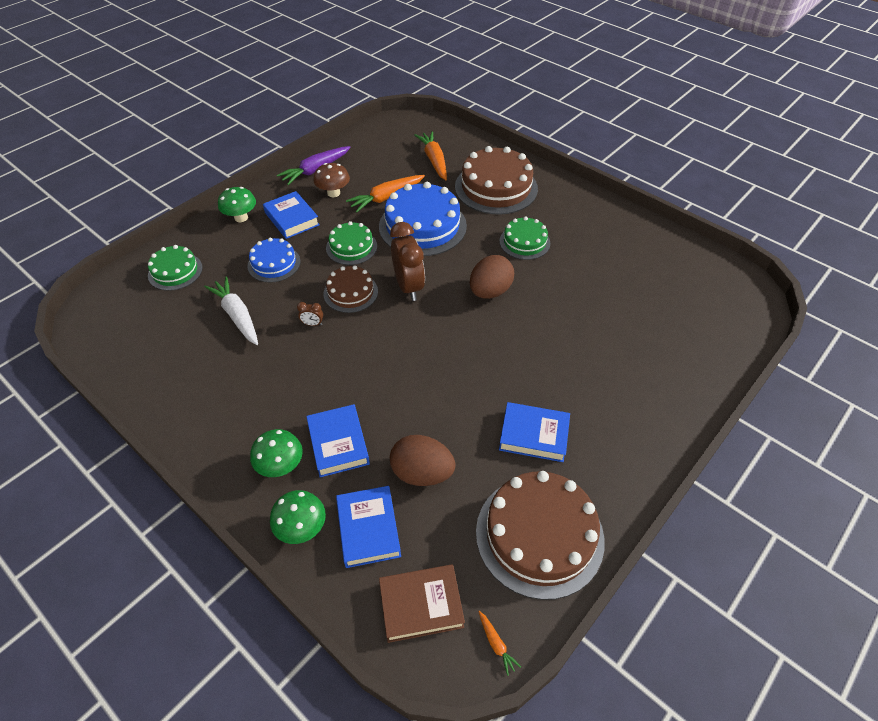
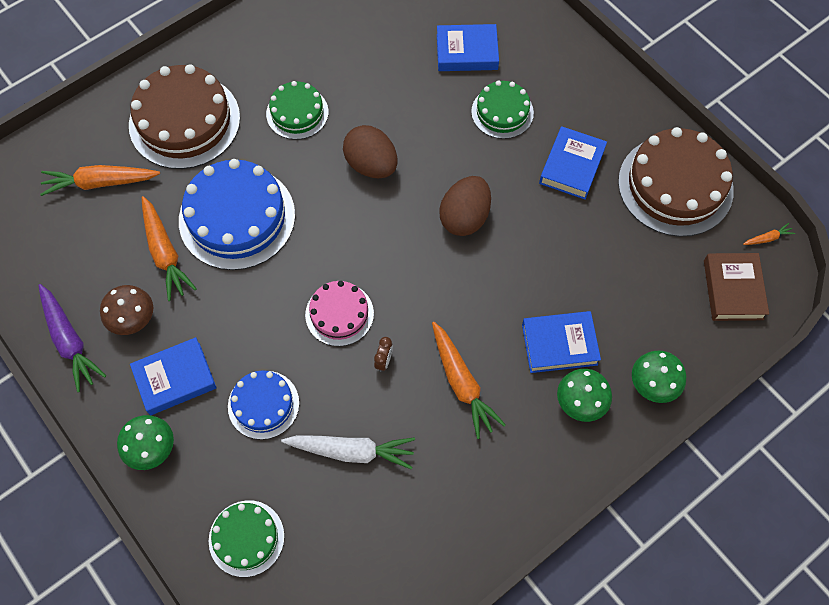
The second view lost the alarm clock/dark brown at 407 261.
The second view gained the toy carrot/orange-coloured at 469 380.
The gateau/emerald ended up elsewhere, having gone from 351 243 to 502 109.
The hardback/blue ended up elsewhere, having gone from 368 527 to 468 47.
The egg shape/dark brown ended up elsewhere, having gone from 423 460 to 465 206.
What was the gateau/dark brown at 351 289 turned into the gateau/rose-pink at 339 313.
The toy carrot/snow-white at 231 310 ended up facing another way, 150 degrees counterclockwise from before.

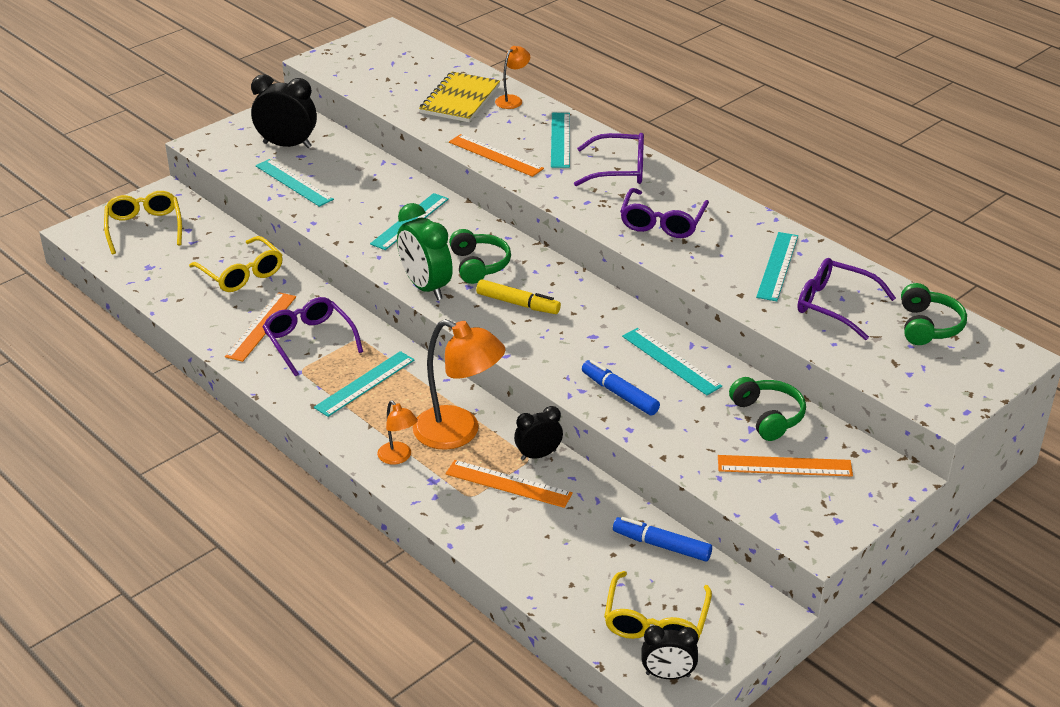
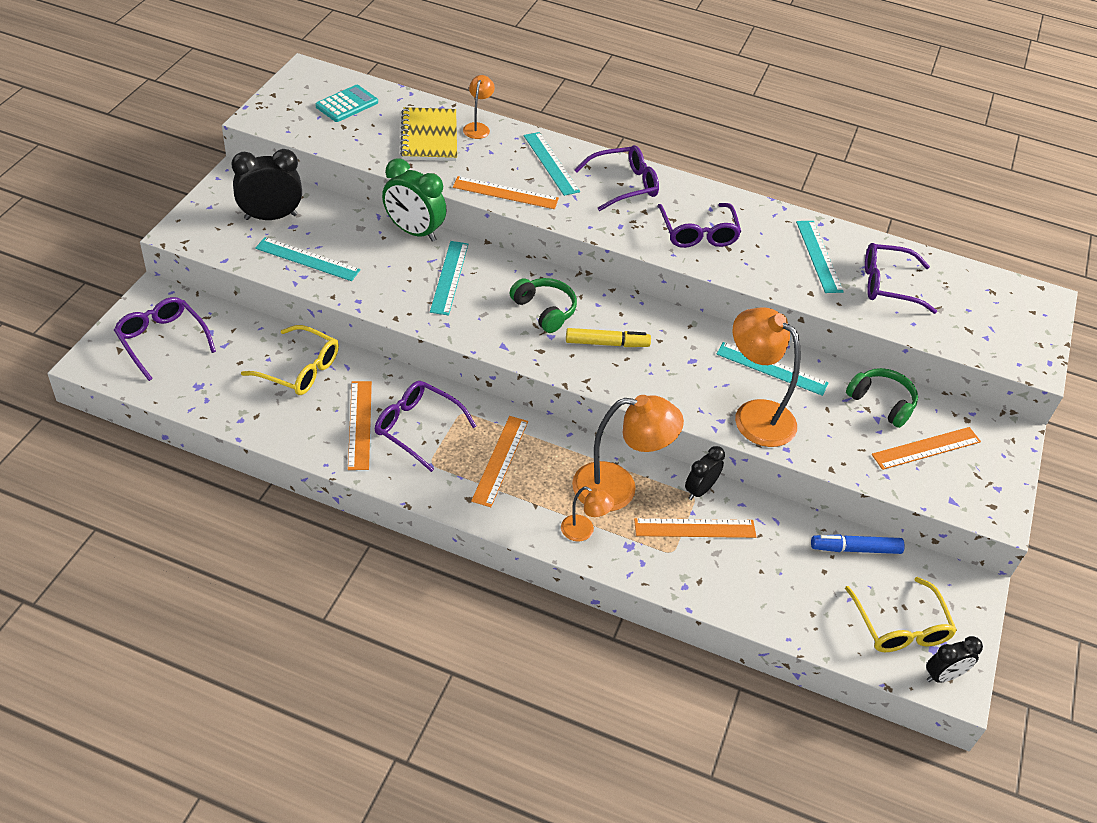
The second view lost the headphones/emerald at 934 314.
The second view gained the pocket calculator/aqua at 346 103.
The alarm clock/emerald ended up elsewhere, having gone from 425 251 to 414 200.
Where the marker/blue stood at 621 387, the lamp/orange-coloured came to stand at 767 377.
What was the glasses/golden at 143 222 turned into the glasses/violet at 165 339.
What was the measuring stick/aqua at 364 384 turned into the measuring stick/orange-coloured at 499 461.

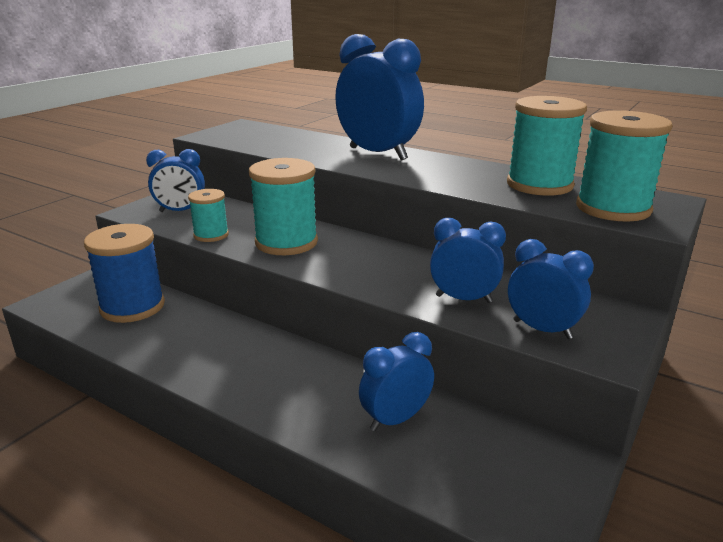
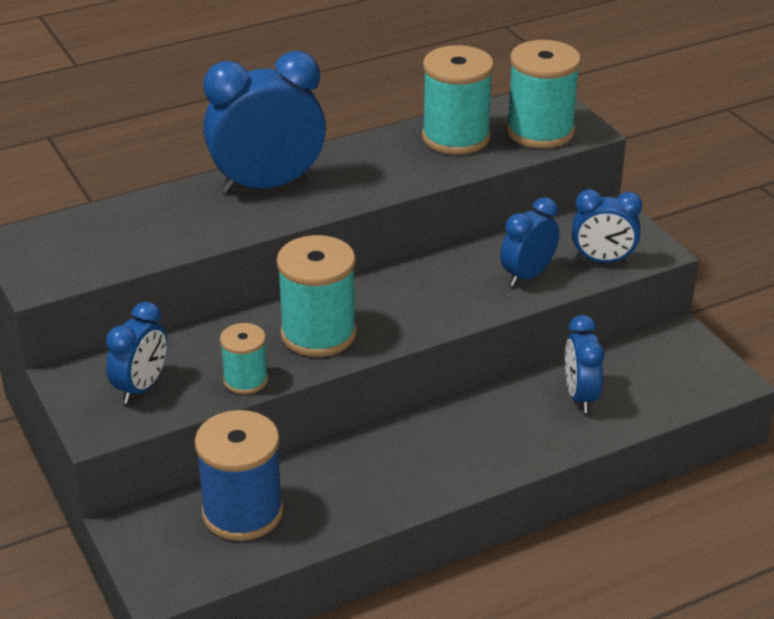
The alarm clock/blue at 551 289 ended up facing another way, 150 degrees counterclockwise from before.

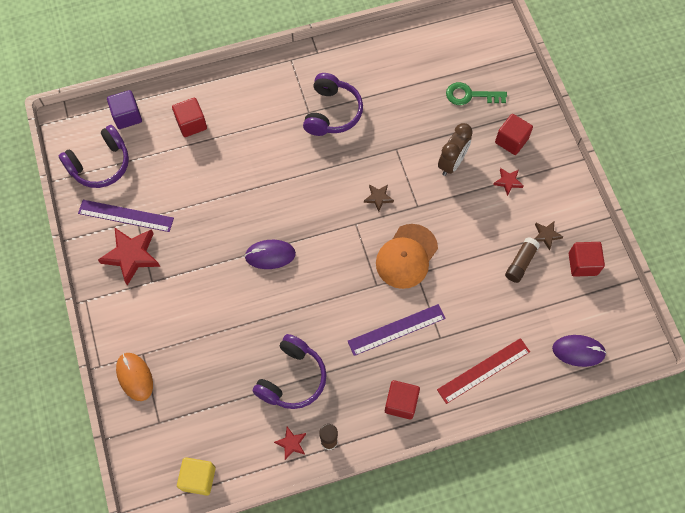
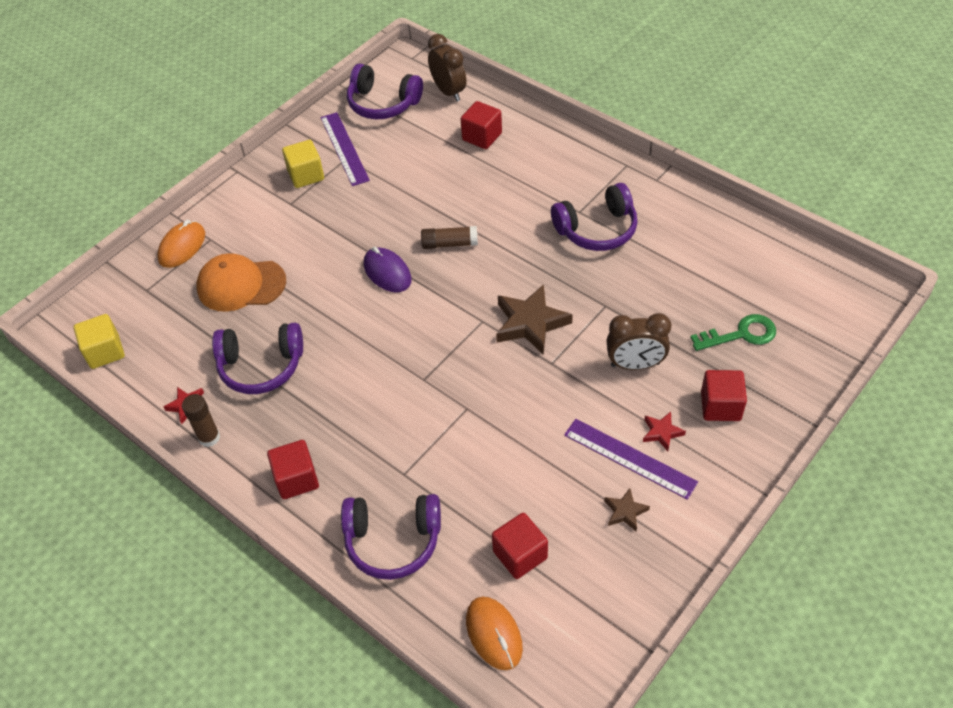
The measuring stick/violet ended up elsewhere, having gone from 397 330 to 631 459.
The cap/orange-coloured ended up elsewhere, having gone from 407 256 to 241 282.
The glue/dark brown ended up elsewhere, having gone from 522 260 to 449 237.
The cube/red ended up elsewhere, having gone from 587 259 to 520 546.
Where the star shape/red stood at 129 257, the cube/golden came to stand at 303 164.
Where the cube/violet stood at 124 109, the alarm clock/dark brown came to stand at 447 68.
Where the measuring stick/red stood at 483 371, the headphones/violet came to stand at 391 537.
What was the mouse/violet at 579 351 turned into the mouse/orange-coloured at 494 633.
The door key/emerald at 476 93 ended up facing another way, 105 degrees clockwise from before.
The size of the star shape/dark brown at 379 198 changed by a factor of 1.97.

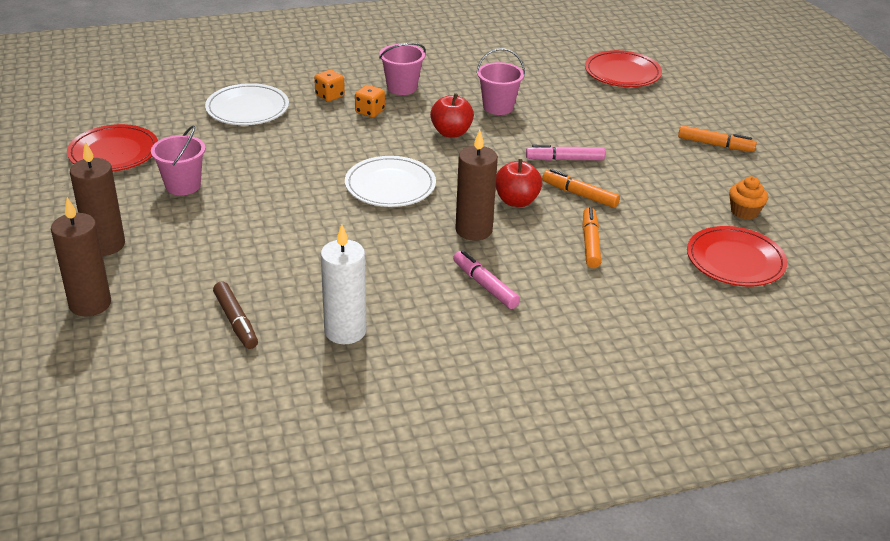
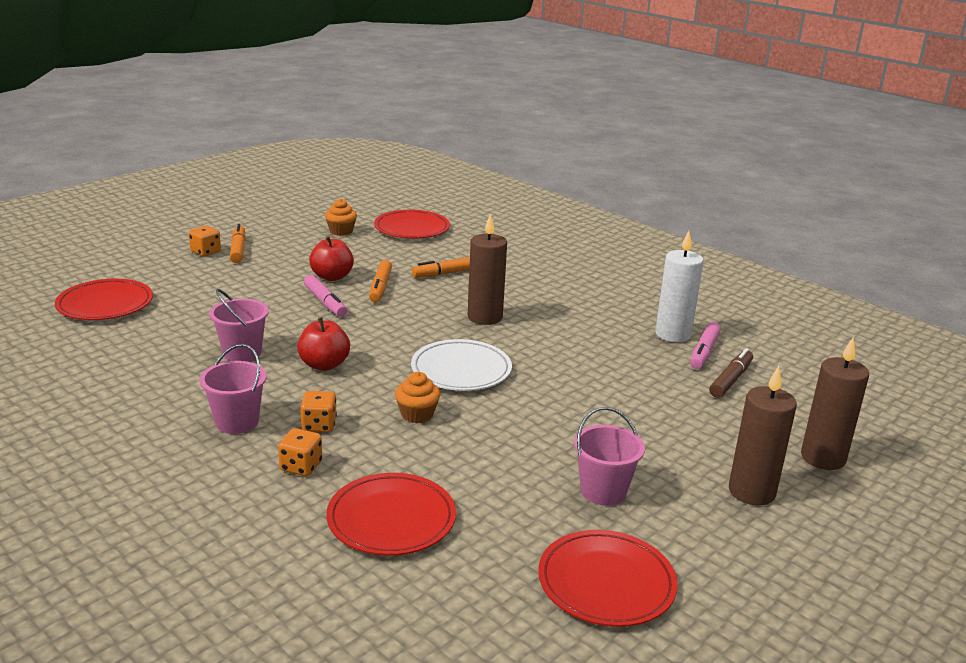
The second view gained the dice/orange-coloured at 205 241.
The second view gained the fairy cake/orange-coloured at 417 397.
The marker/rose-pink ended up elsewhere, having gone from 486 279 to 705 345.
The apple fruit/red ended up elsewhere, having gone from 519 183 to 331 258.
What was the plate/snow-white at 247 104 turned into the plate/red at 391 514.

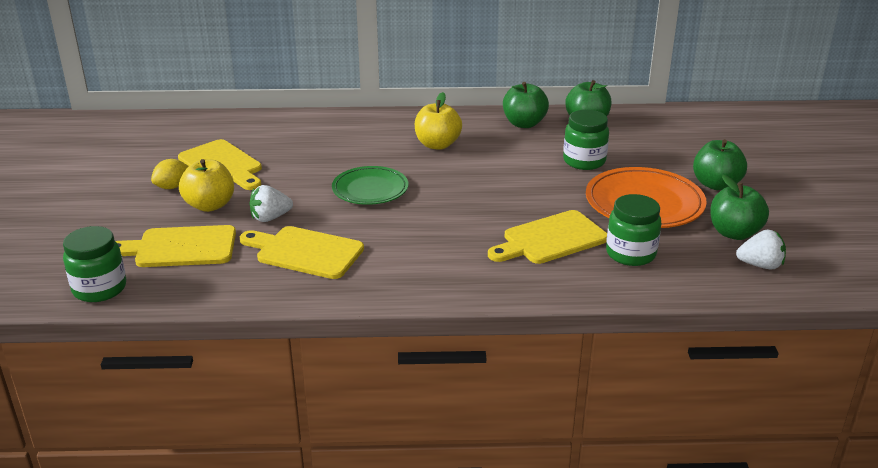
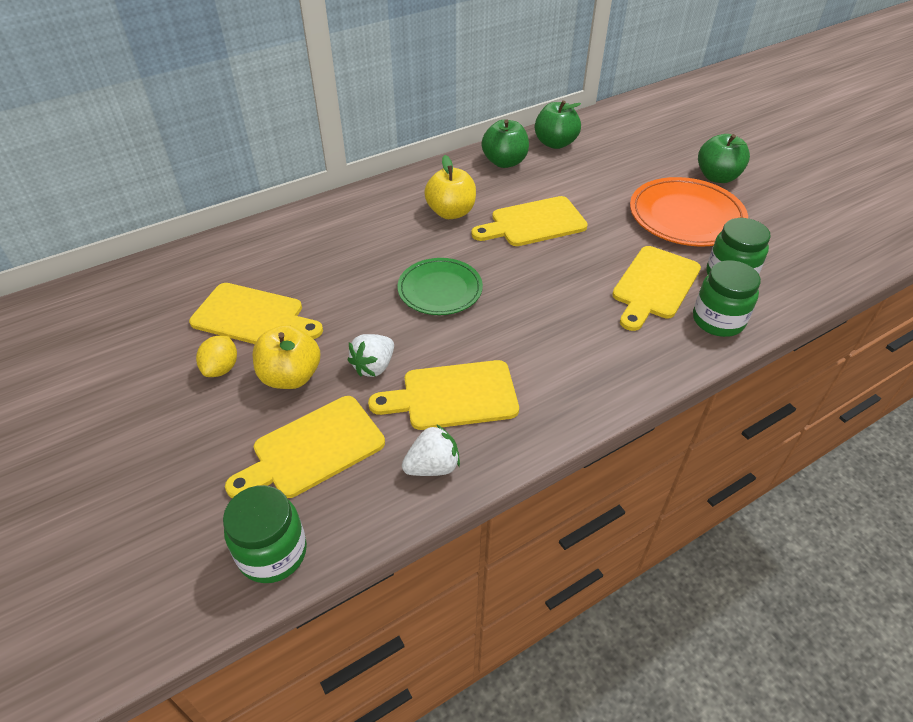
The second view lost the apple fruit/emerald at 739 207.
The second view gained the cutting board/golden at 529 221.
The preserve jar/emerald ended up elsewhere, having gone from 586 140 to 727 298.
The strawberry/snow-white ended up elsewhere, having gone from 761 249 to 431 450.

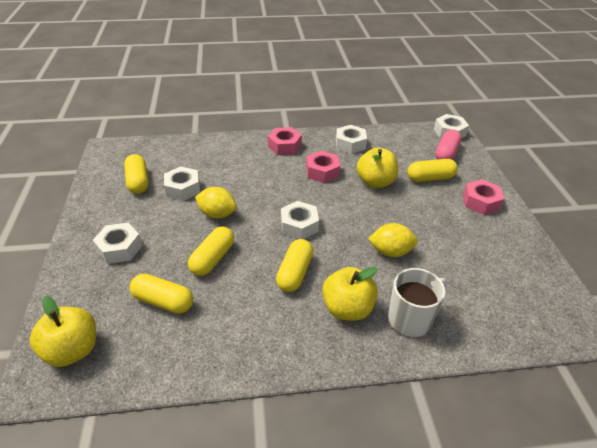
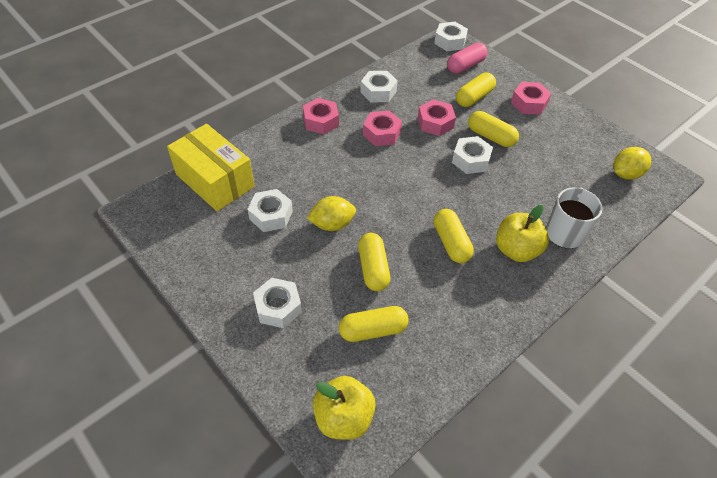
The second view gained the parcel/golden at 211 167.
The pill shape/golden ended up elsewhere, having gone from 136 174 to 493 129.
The hex nut/snow-white ended up elsewhere, having gone from 300 220 to 472 155.
The toy lemon/golden ended up elsewhere, having gone from 393 240 to 632 163.
Where the apple fruit/golden stood at 377 168, the hex nut/rose-pink came to stand at 437 117.
The pill shape/rose-pink at 448 144 ended up facing another way, 60 degrees clockwise from before.

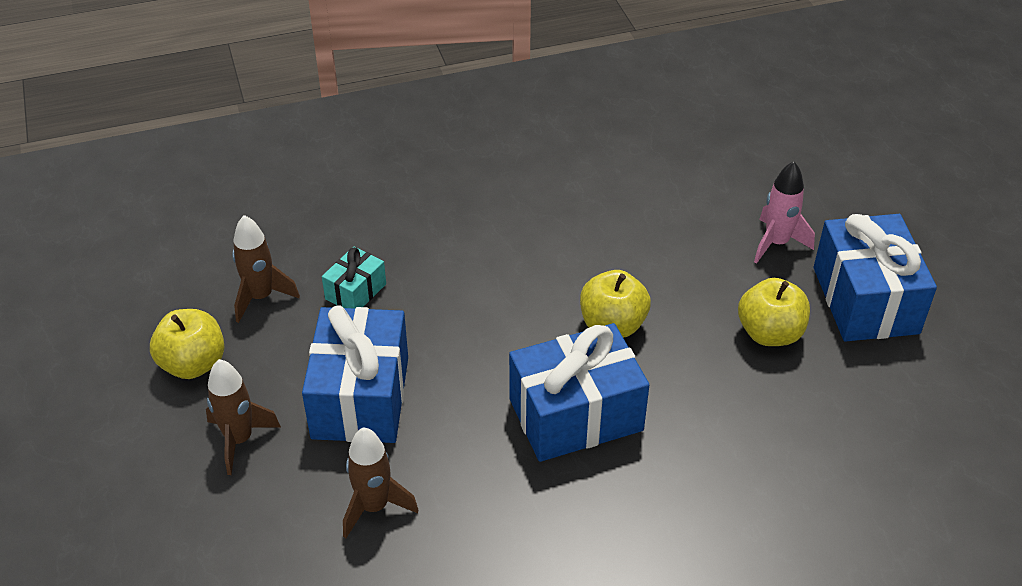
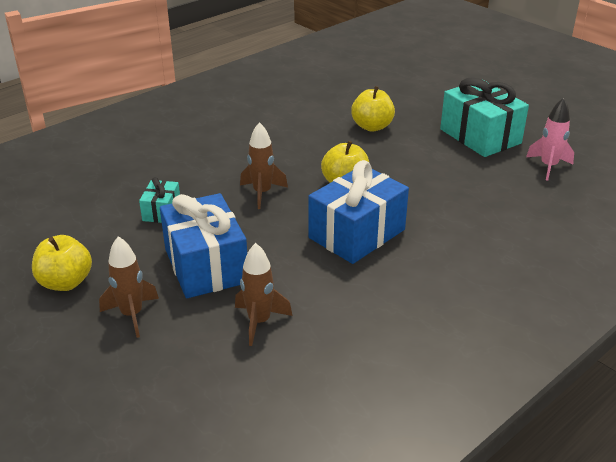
The toy rocket/dark brown ended up elsewhere, having gone from 266 269 to 264 165.
The apple fruit/golden ended up elsewhere, having gone from 774 312 to 373 109.
The toy rocket/rose-pink ended up elsewhere, having gone from 784 212 to 550 139.
What was the gift/blue at 875 278 turned into the gift/aqua at 484 117.

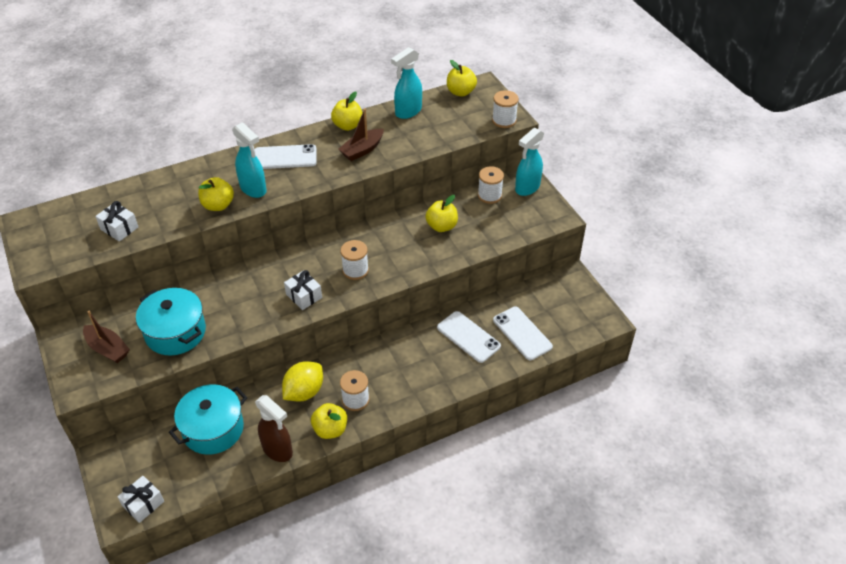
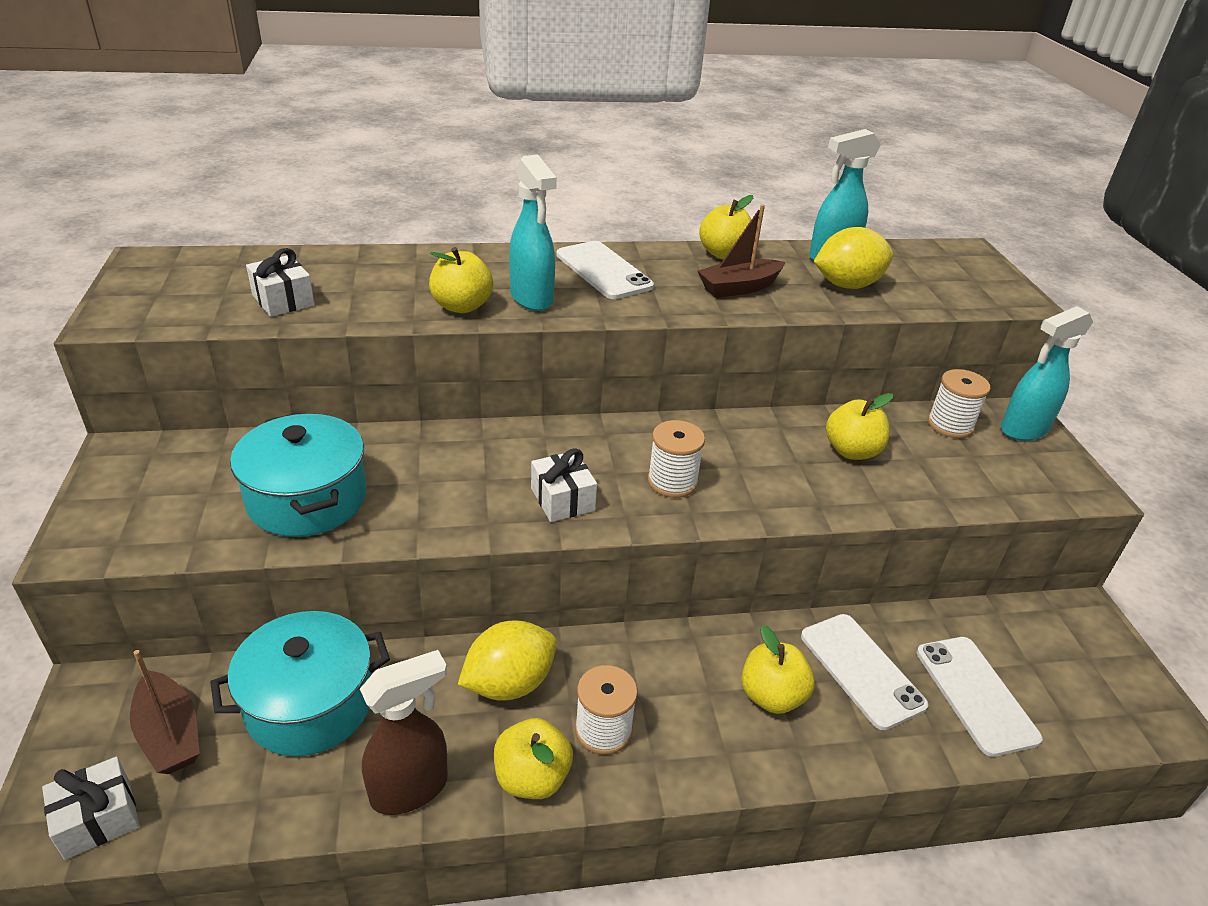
The second view lost the bobbin/snow-white at 505 109.
The second view gained the toy lemon/golden at 853 258.
The sailboat/dark brown ended up elsewhere, having gone from 106 337 to 165 712.
The apple fruit/golden ended up elsewhere, having gone from 462 78 to 778 669.
The smartphone/snow-white at 286 156 ended up facing another way, 45 degrees clockwise from before.
The sprayer/dark brown at 274 428 ended up facing another way, 90 degrees counterclockwise from before.

